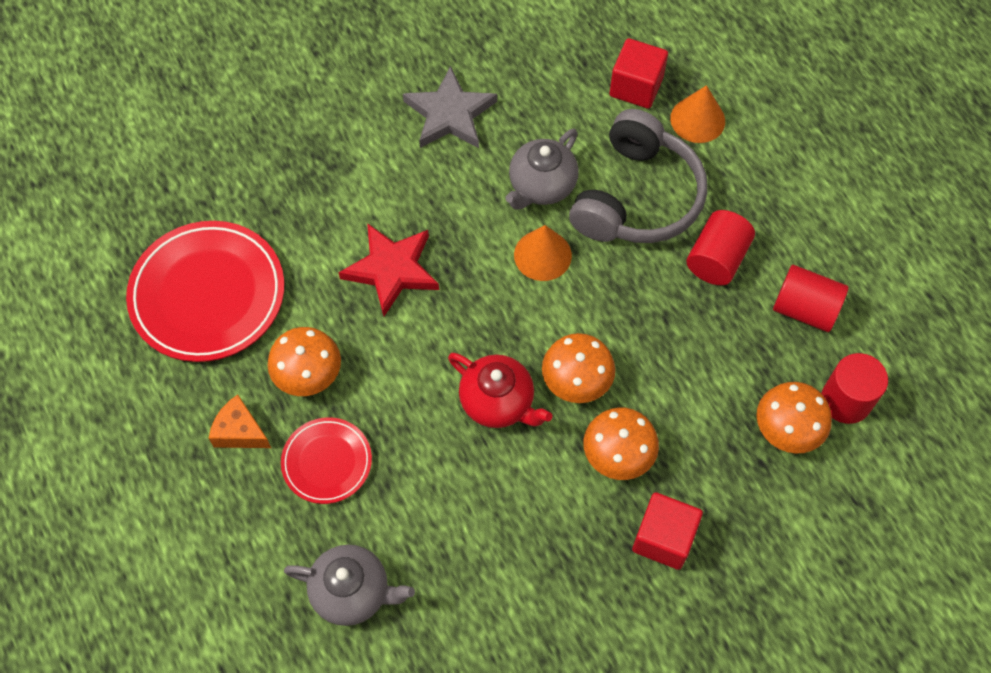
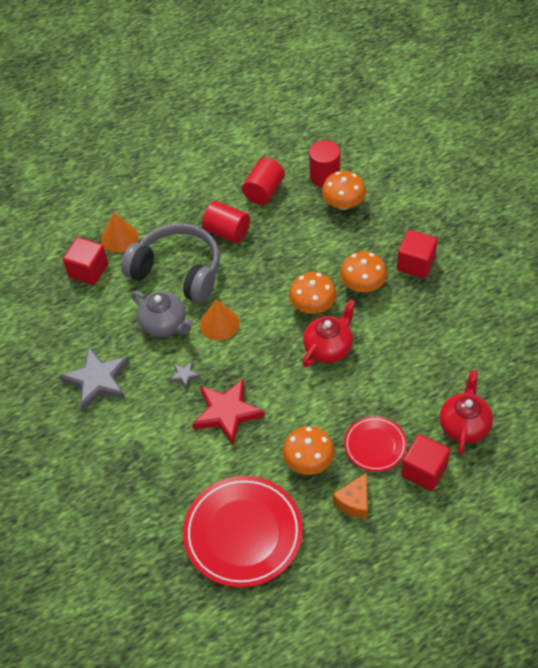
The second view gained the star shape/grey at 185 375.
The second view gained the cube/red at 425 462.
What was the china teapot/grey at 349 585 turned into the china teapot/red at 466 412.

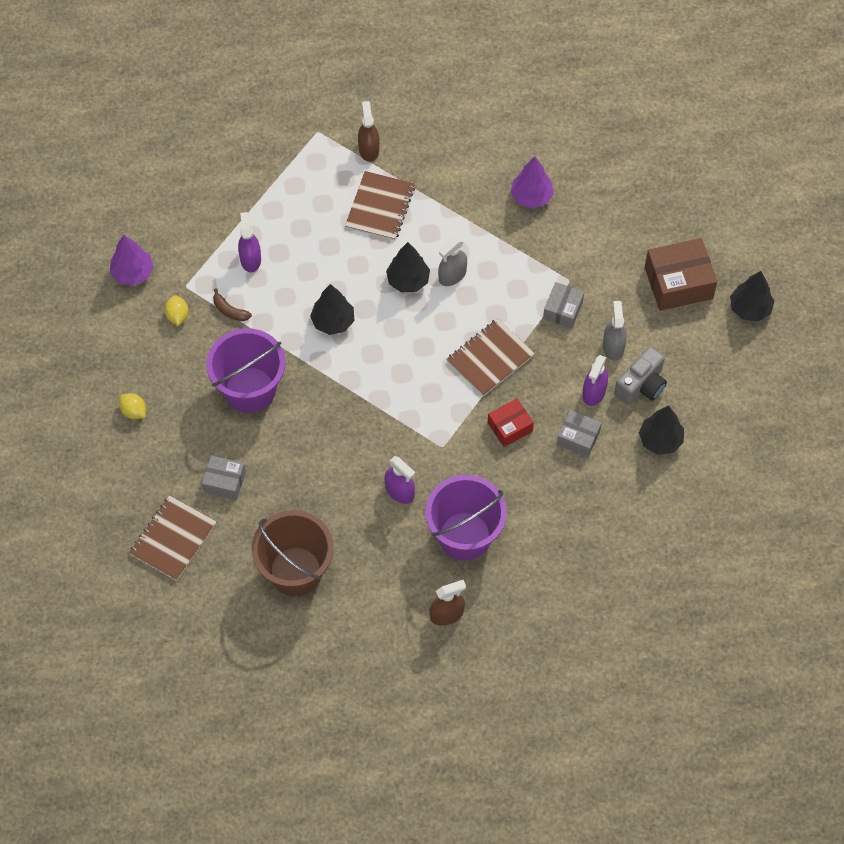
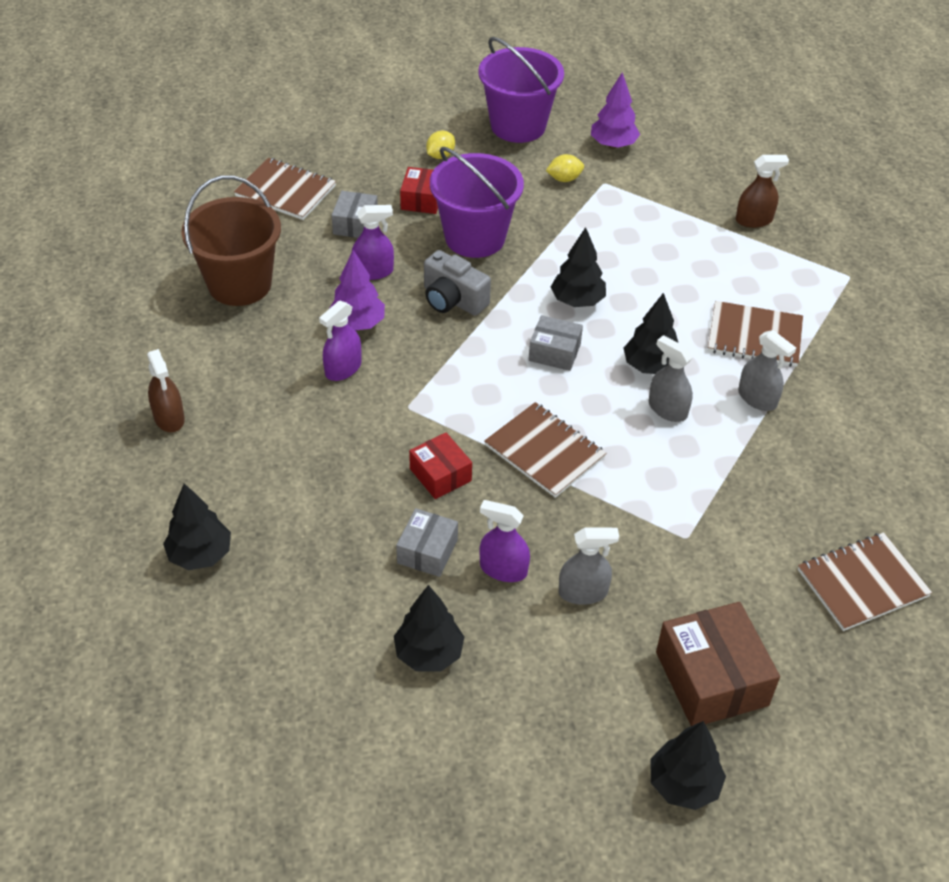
The second view lost the banana fruit/dark brown at 232 304.
The second view gained the toy tree/jet-black at 197 526.
The second view gained the parcel/red at 419 190.
The second view gained the sprayer/grey at 767 370.
The second view gained the notepad/dark brown at 865 581.
The sprayer/violet ended up elsewhere, having gone from 249 242 to 373 242.
The sprayer/dark brown ended up elsewhere, having gone from 369 131 to 762 191.
The sand bucket/violet ended up elsewhere, having gone from 466 518 to 521 90.
The toy tree/violet ended up elsewhere, having gone from 532 183 to 357 290.
The parcel/grey ended up elsewhere, having gone from 563 305 to 556 343.
The camera/grey ended up elsewhere, having gone from 640 376 to 457 283.

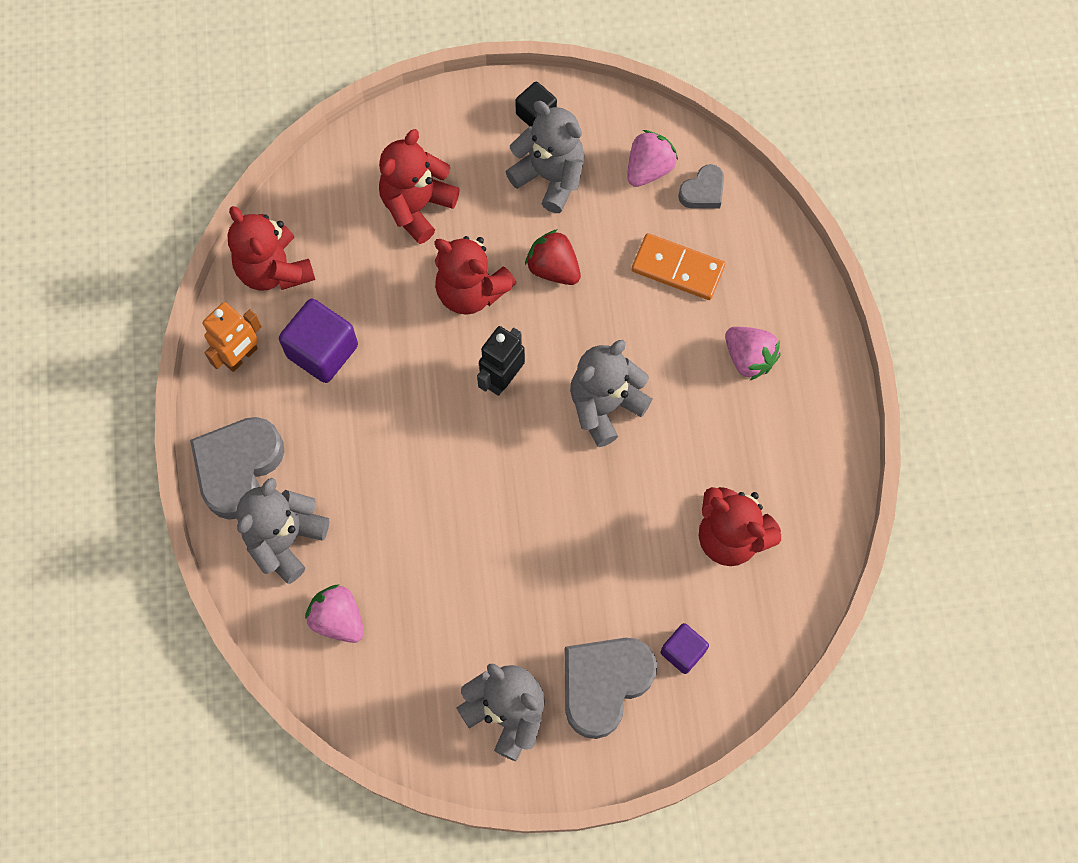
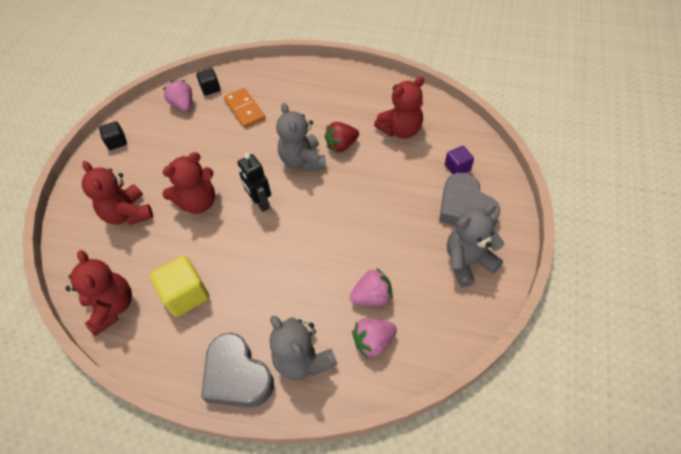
The second view lost the toy robot/orange-coloured at 232 337.
The second view lost the stuffed bear/grey at 545 157.
The strawberry/red ended up elsewhere, having gone from 553 257 to 342 137.
The strawberry/rose-pink ended up elsewhere, having gone from 753 353 to 371 287.
Where the heart shape/grey stood at 701 186, the cube/jet-black came to stand at 208 82.
What was the cube/violet at 318 341 turned into the cube/golden at 179 286.
The stuffed bear/red at 271 248 ended up facing another way, 105 degrees counterclockwise from before.
The domino piece/orange-coloured at 678 266 ended up facing another way, 75 degrees counterclockwise from before.

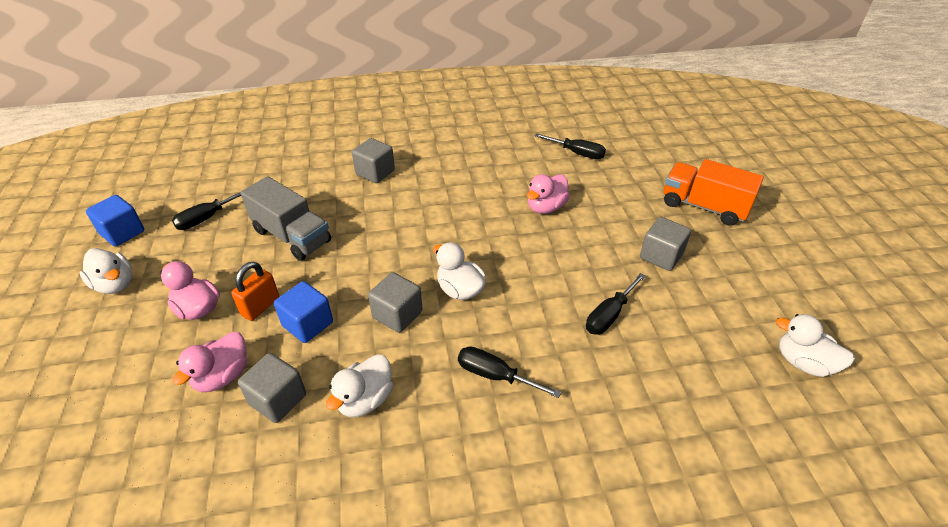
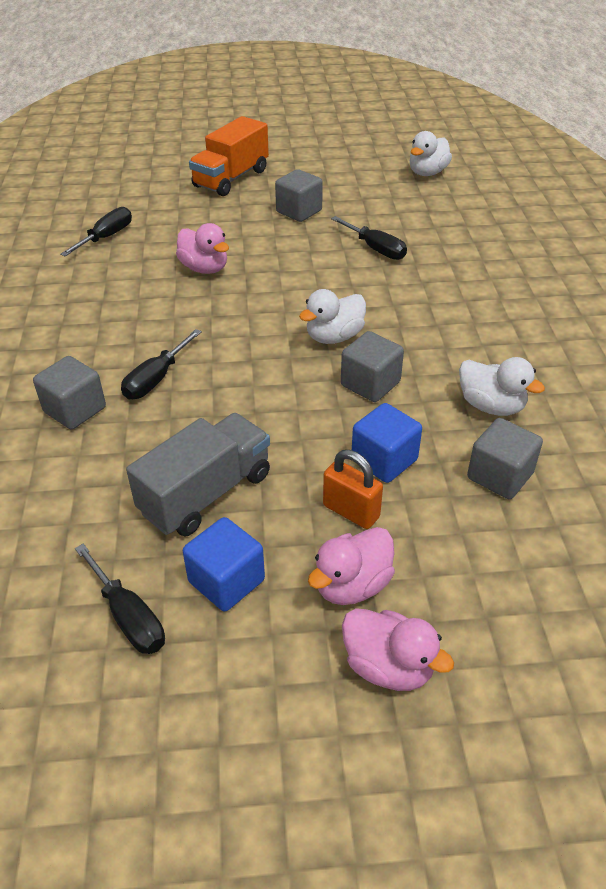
The second view lost the duck/snow-white at 105 271.
The cube/blue ended up elsewhere, having gone from 115 221 to 224 564.
The duck/rose-pink ended up elsewhere, having gone from 209 362 to 398 649.
The hand screwdriver/jet-black ended up elsewhere, having gone from 509 372 to 161 364.

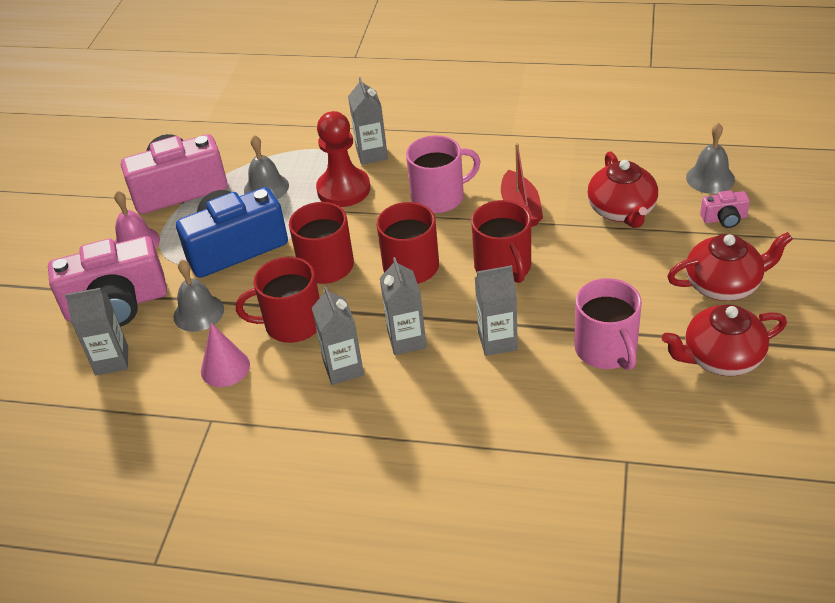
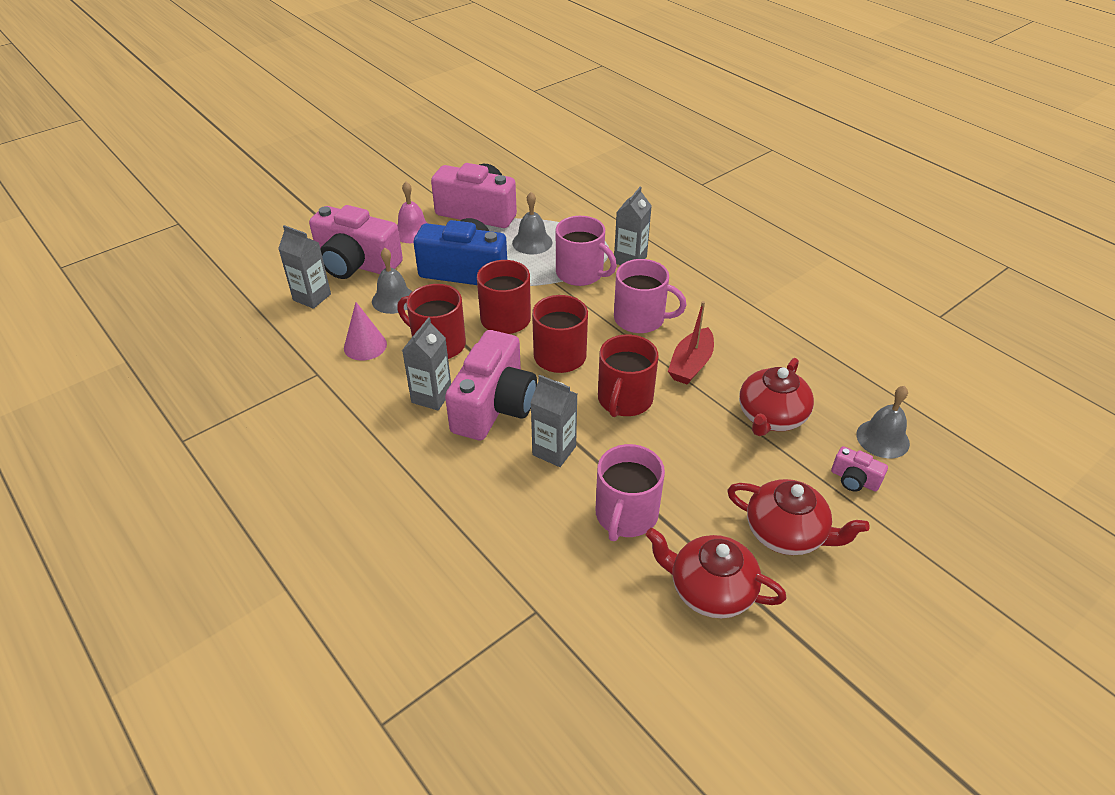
Where the chess pawn/red stood at 343 159, the tea mug/rose-pink came to stand at 586 251.
Where the milk carton/grey stood at 403 306, the camera/rose-pink came to stand at 491 385.

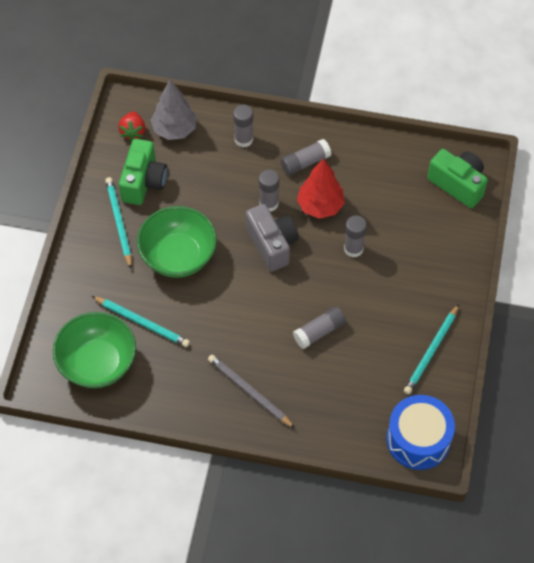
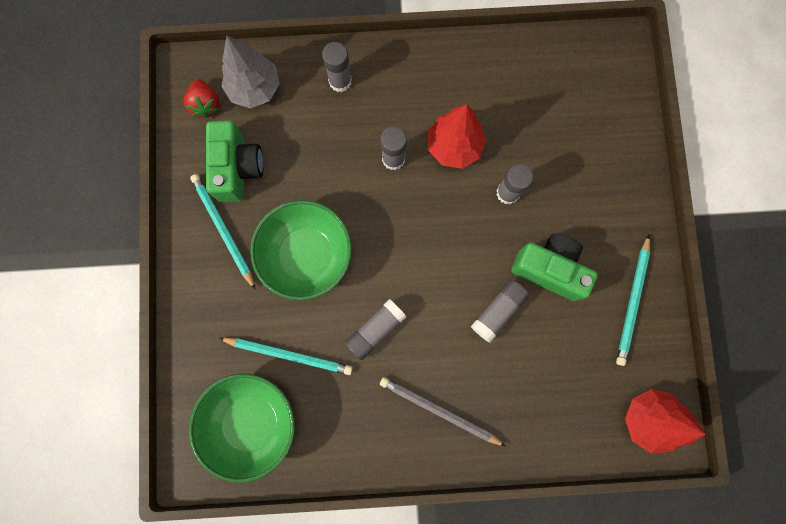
The second view lost the camera/grey at 272 238.
The glue/grey ended up elsewhere, having gone from 306 157 to 375 329.
The camera/emerald ended up elsewhere, having gone from 457 178 to 554 267.
Where the snare drum/blue stood at 421 432, the toy tree/red came to stand at 665 421.

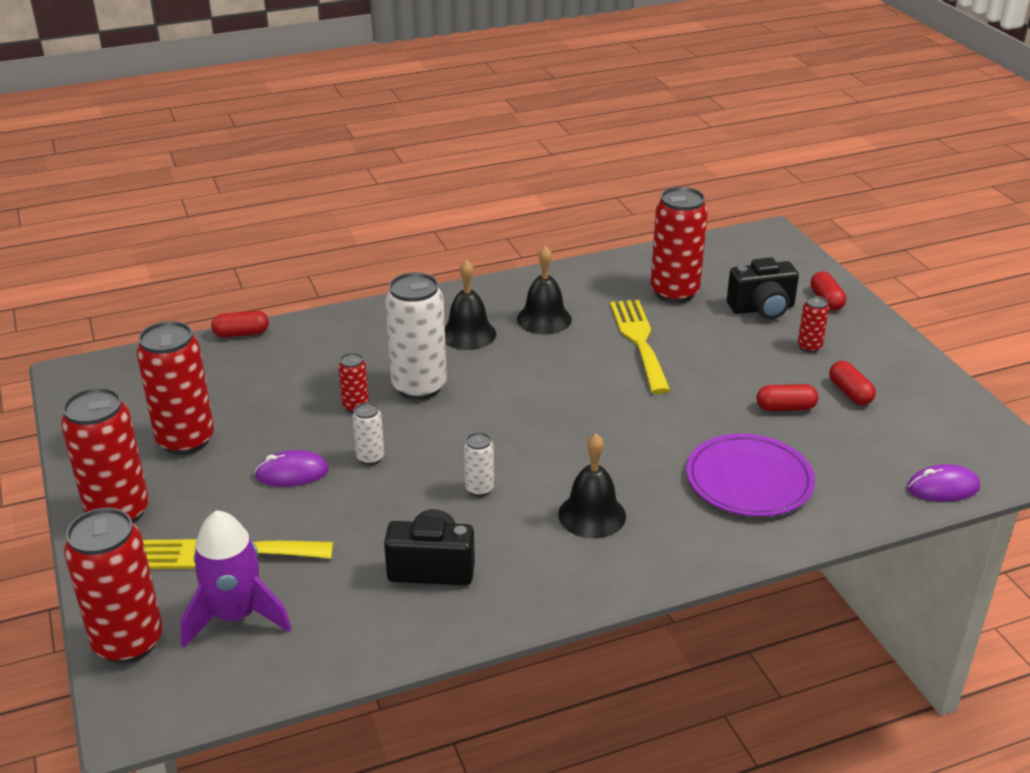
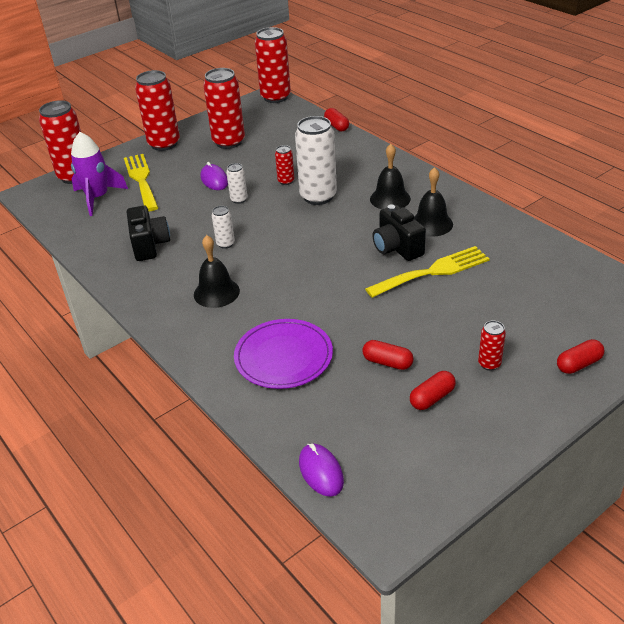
The can/red ended up elsewhere, having gone from 679 245 to 273 65.
The camera/jet-black ended up elsewhere, having gone from 763 288 to 399 232.
The pill shape/red at 788 397 ended up facing another way, 45 degrees counterclockwise from before.

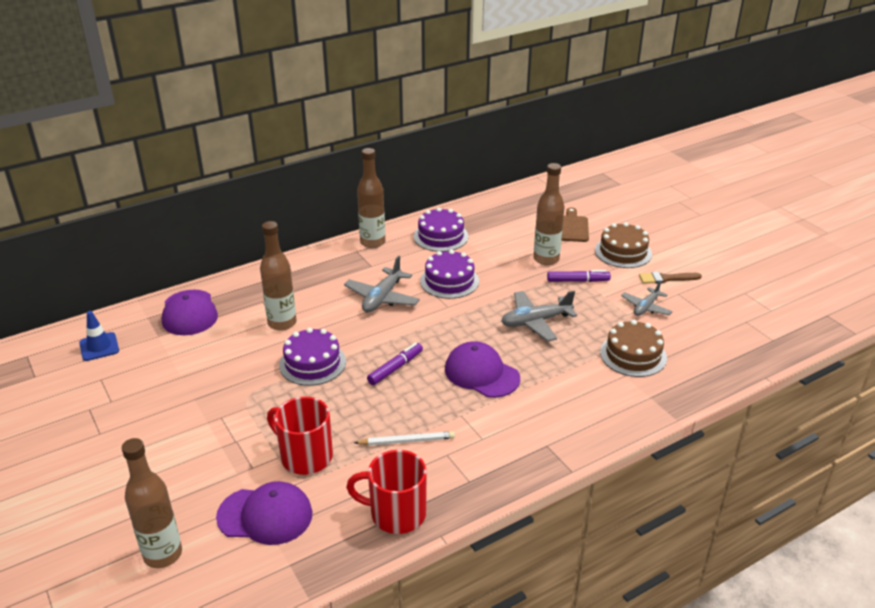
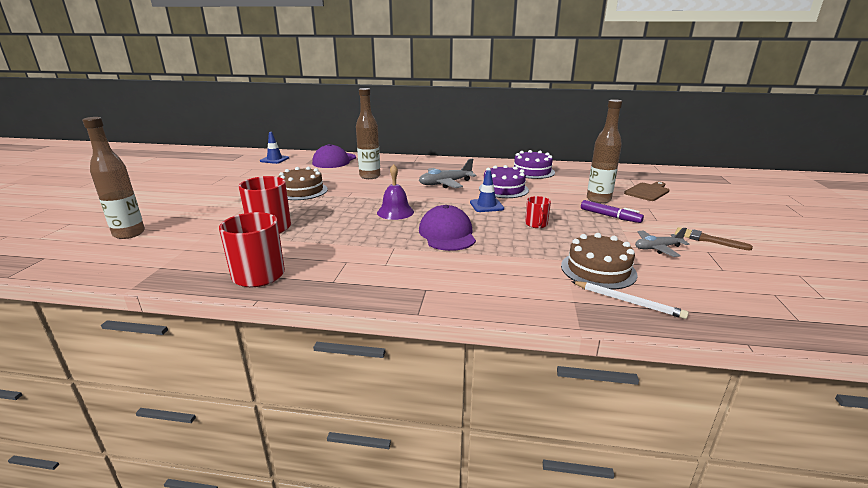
The second view lost the cap/violet at 264 513.
The second view lost the gateau/violet at 312 356.
The second view lost the flask/dark brown at 371 198.
The second view gained the safety cone/blue at 487 191.
The wooden pencil/snow-white ended up elsewhere, having gone from 404 438 to 630 300.
The gateau/dark brown ended up elsewhere, having gone from 623 245 to 303 183.
Where the marker/violet stood at 395 364, the bell/violet came to stand at 395 192.
Where the plane/grey stood at 539 316, the tea mug/red came to stand at 538 212.

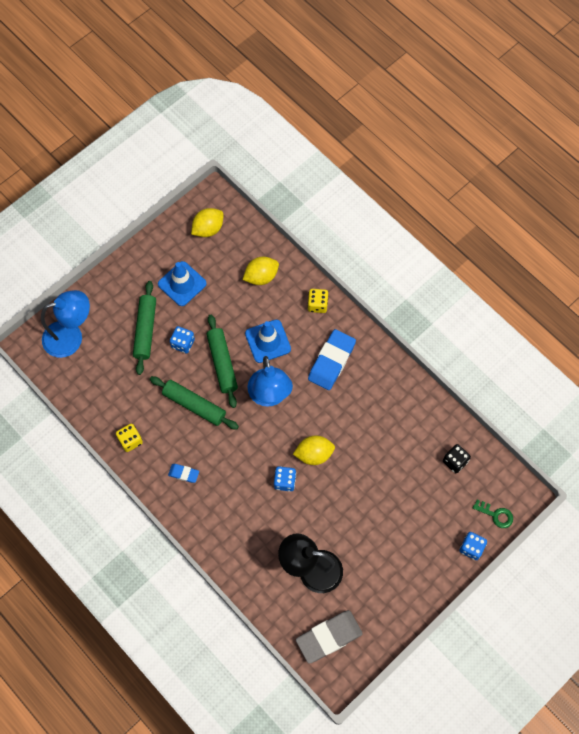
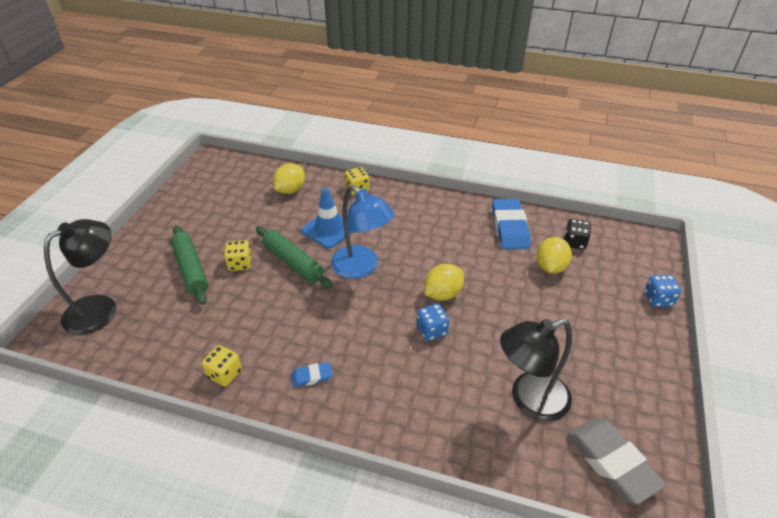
The second view lost the pastry roller/emerald at 194 403.
The second view lost the safety cone/blue at 182 283.
The second view lost the door key/emerald at 493 513.
The toy lemon/golden ended up elsewhere, having gone from 207 222 to 554 255.
The eraser/blue ended up elsewhere, having gone from 332 359 to 511 224.
What was the lamp/blue at 65 324 turned into the lamp/jet-black at 80 277.
What was the dice/blue at 182 339 turned into the dice/golden at 237 255.
The eraser/grey at 329 637 ended up facing another way, 60 degrees counterclockwise from before.

